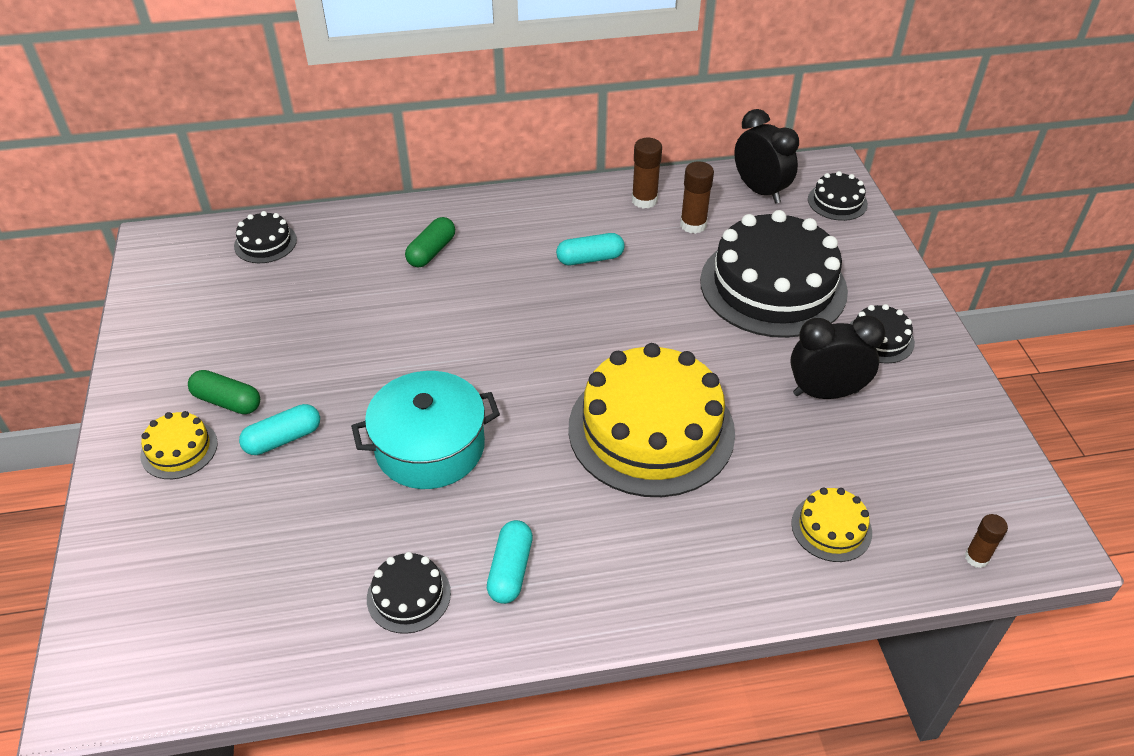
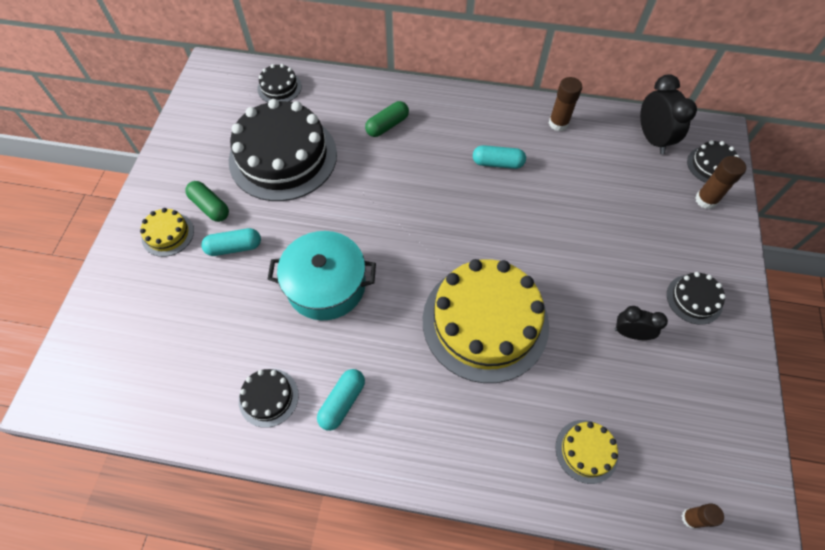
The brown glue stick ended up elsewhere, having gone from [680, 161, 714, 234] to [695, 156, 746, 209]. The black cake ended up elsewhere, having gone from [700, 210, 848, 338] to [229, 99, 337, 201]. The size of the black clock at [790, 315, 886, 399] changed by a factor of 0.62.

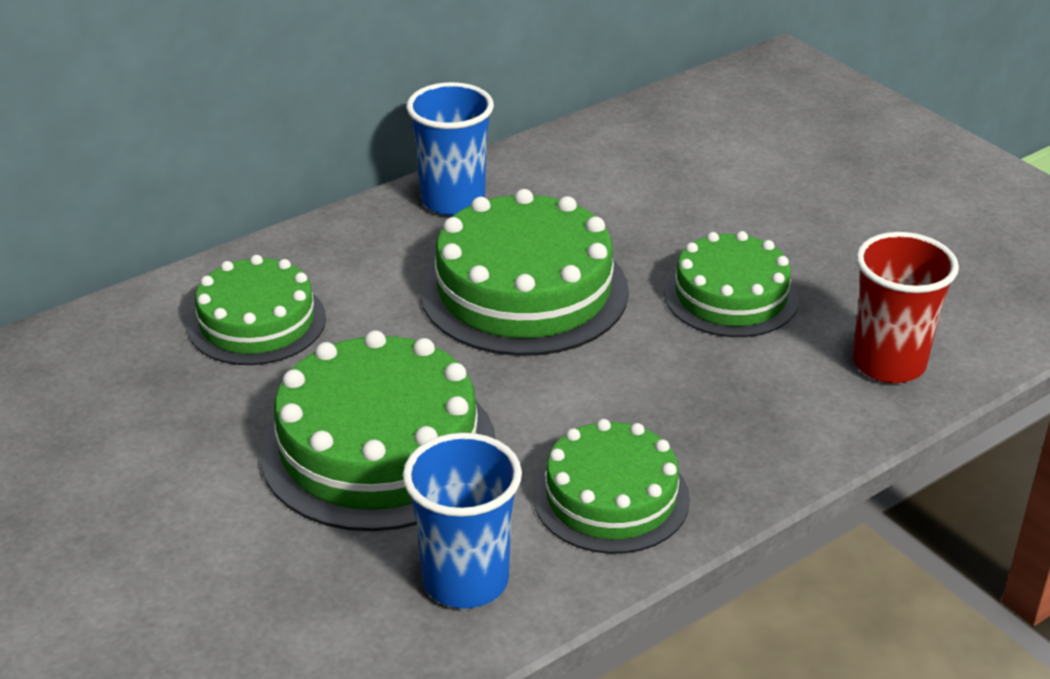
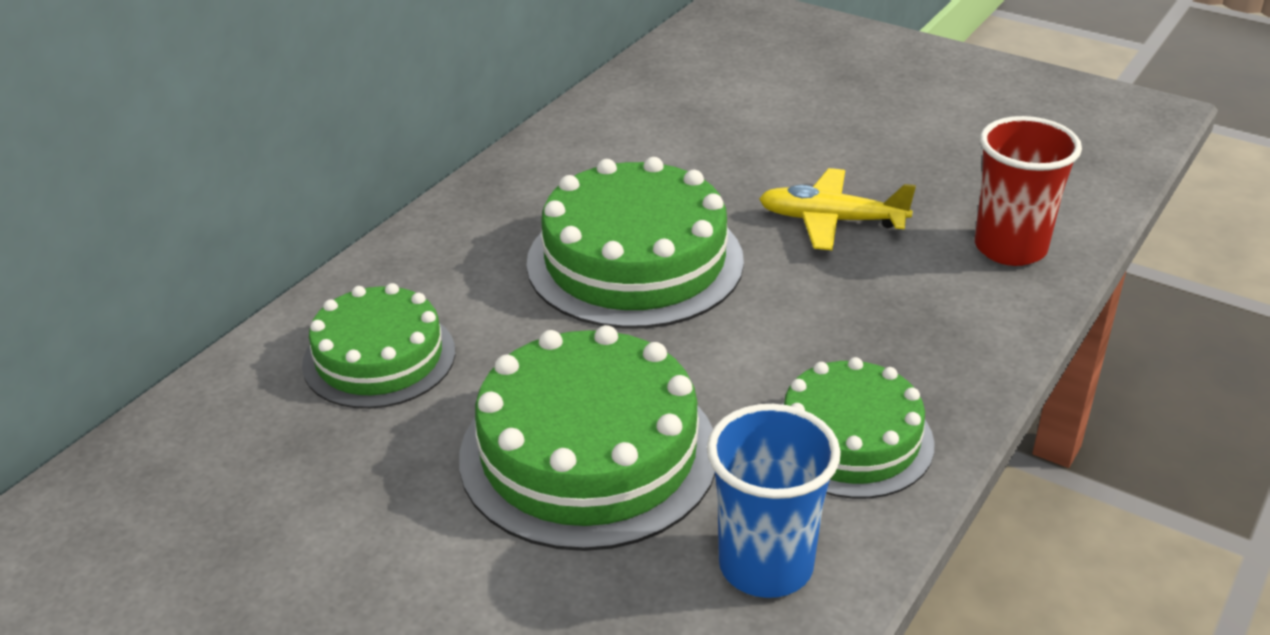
The second view lost the blue cup at [406, 82, 494, 216]. Where the green cake stood at [664, 231, 799, 337], the yellow plane came to stand at [759, 168, 916, 250].

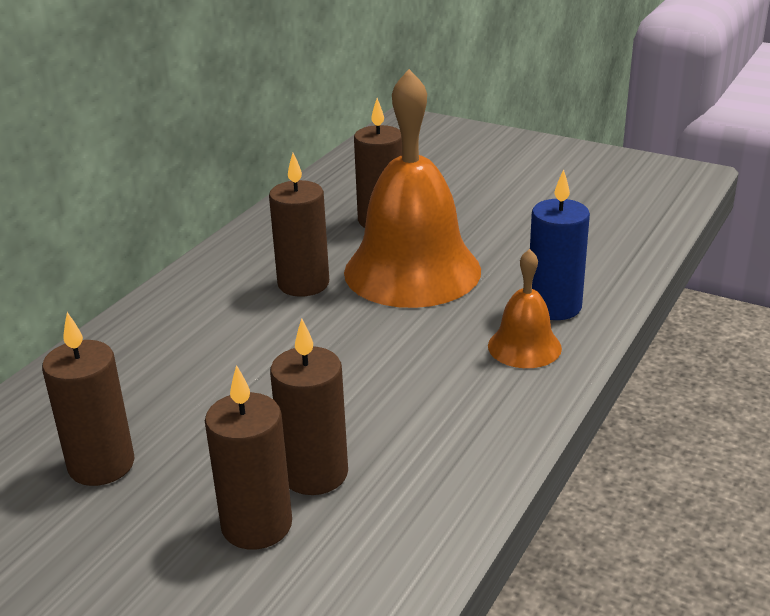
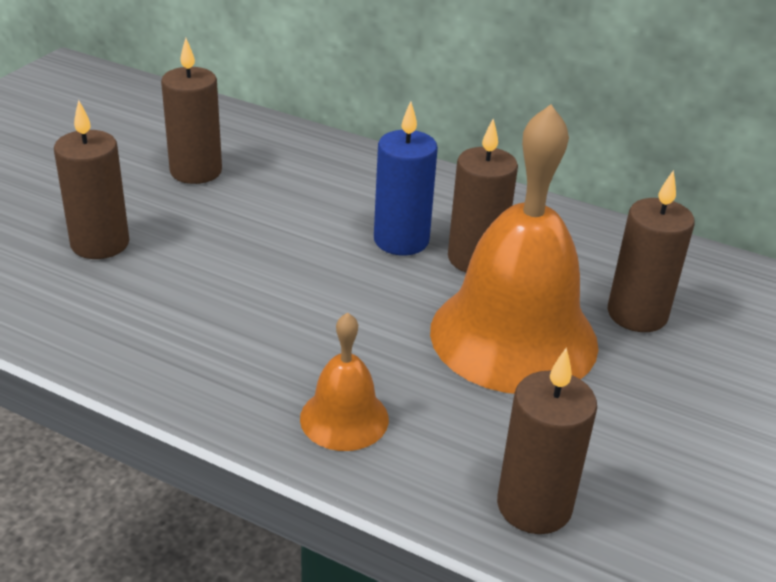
The brown candle ended up elsewhere, having gone from [270, 318, 348, 495] to [497, 347, 597, 534]. The blue candle ended up elsewhere, having gone from [530, 169, 590, 320] to [374, 101, 438, 255].

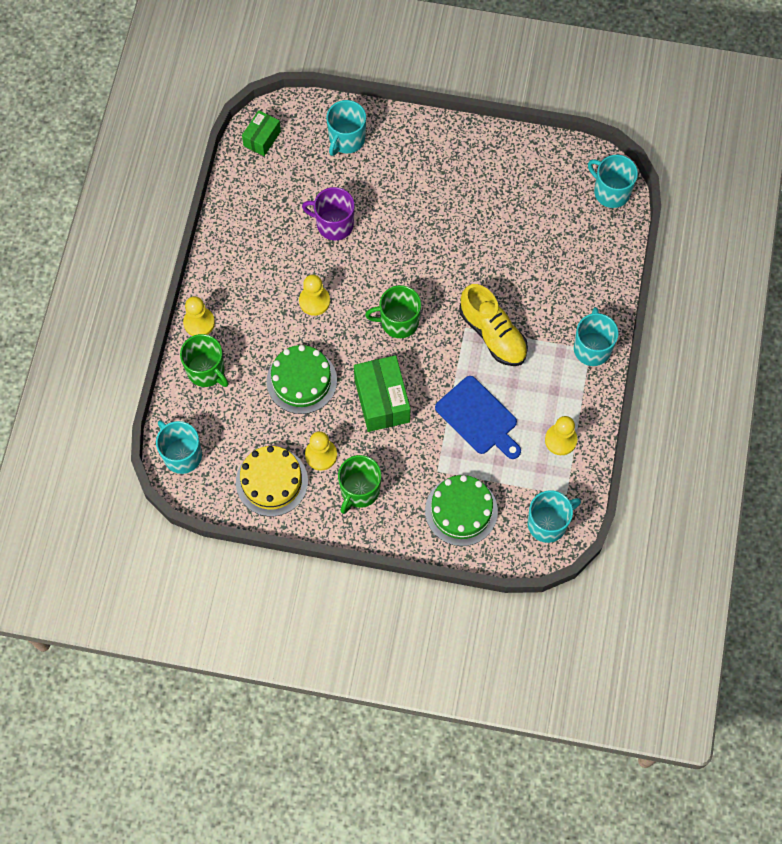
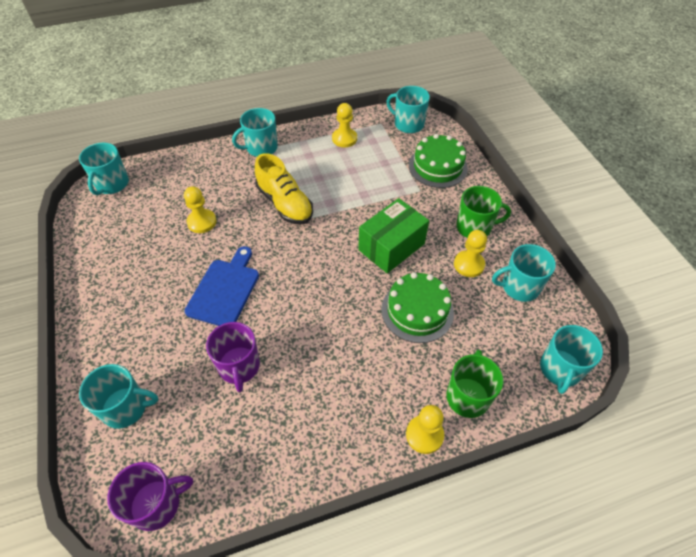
The second view lost the green mug at [365, 285, 421, 338]. The yellow pawn ended up elsewhere, having gone from [299, 274, 330, 316] to [184, 186, 217, 233]. The blue cutting board ended up elsewhere, having gone from [435, 376, 521, 459] to [184, 246, 259, 326]. Where the yellow cake stood at [236, 446, 308, 516], the turquoise mug came to stand at [492, 244, 556, 302]. Where the green box stood at [242, 110, 281, 156], the purple mug came to stand at [107, 462, 193, 531]. The yellow shoe at [459, 284, 528, 366] ended up facing another way, 120 degrees clockwise from before.

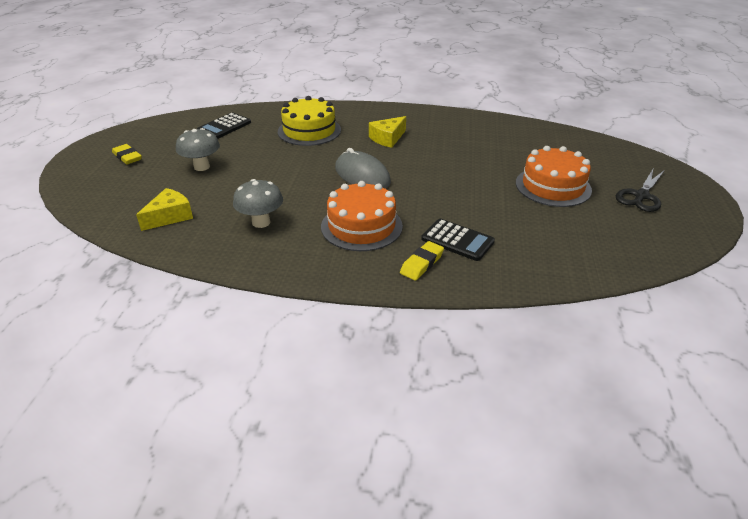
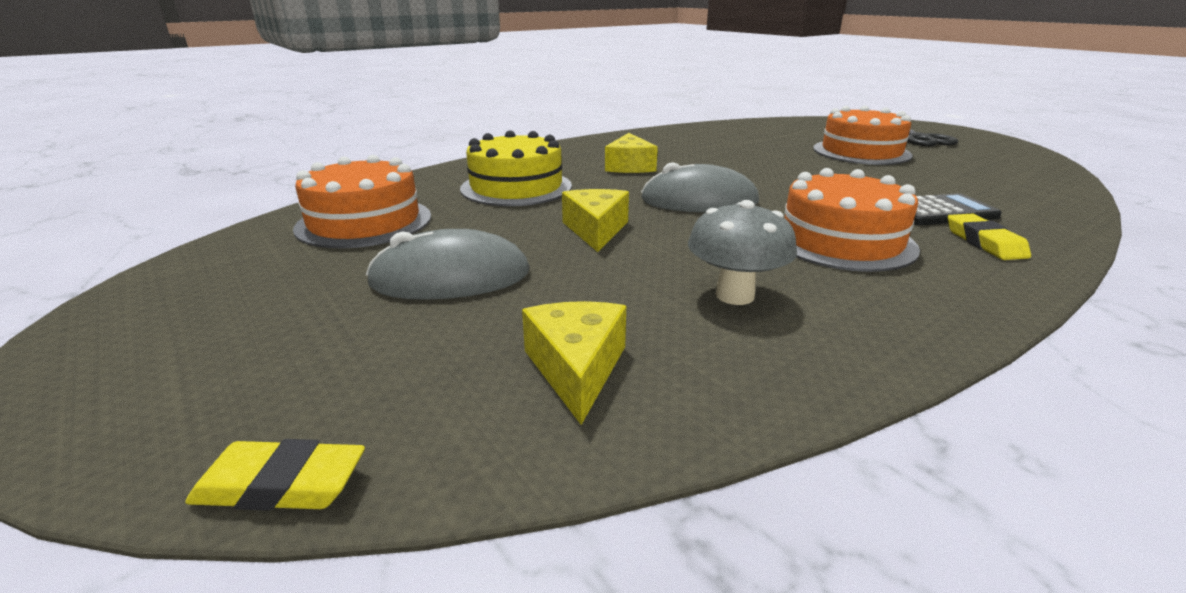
The second view gained the yellow cheese at [562, 189, 629, 252]. The yellow eraser ended up elsewhere, having gone from [112, 144, 142, 164] to [185, 439, 365, 511]. Where the grey mushroom stood at [176, 128, 220, 171], the grey mouse came to stand at [366, 229, 530, 300]. Where the black calculator stood at [197, 112, 251, 139], the orange cake came to stand at [293, 155, 431, 248].

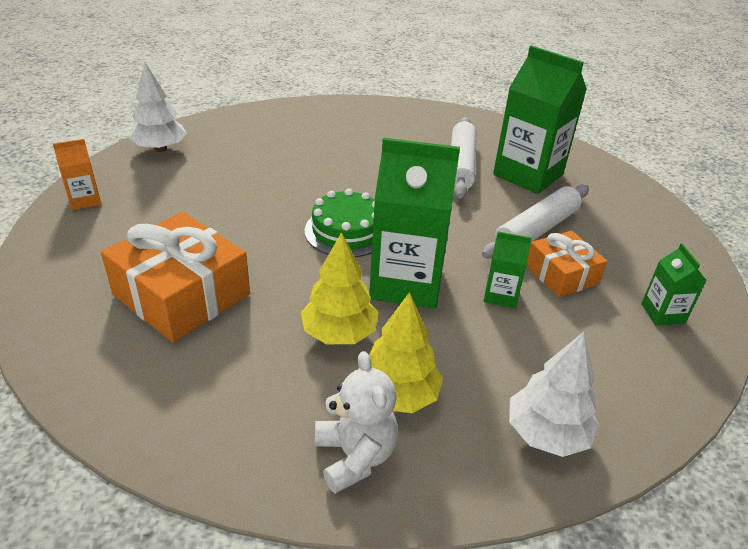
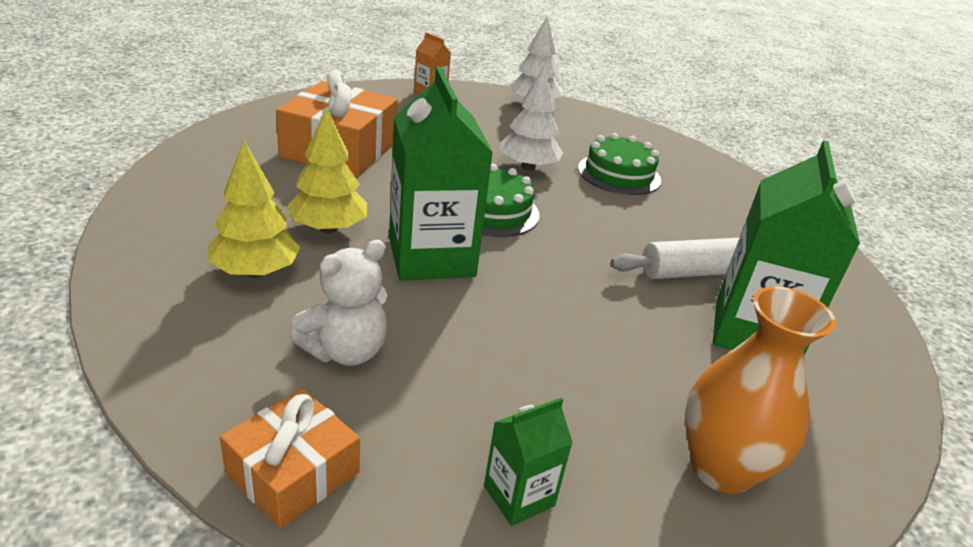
The second view lost the white rolling pin at [482, 184, 589, 259]. The second view lost the green carton at [484, 232, 532, 308]. The second view gained the green cake at [578, 133, 661, 195]. The second view gained the orange vase at [685, 286, 836, 494]. The white teddy bear ended up elsewhere, having gone from [315, 351, 398, 494] to [290, 240, 388, 366]. The white tree ended up elsewhere, having gone from [509, 332, 600, 457] to [500, 65, 563, 171]. The orange gift ended up elsewhere, having gone from [526, 231, 607, 297] to [220, 388, 360, 529].

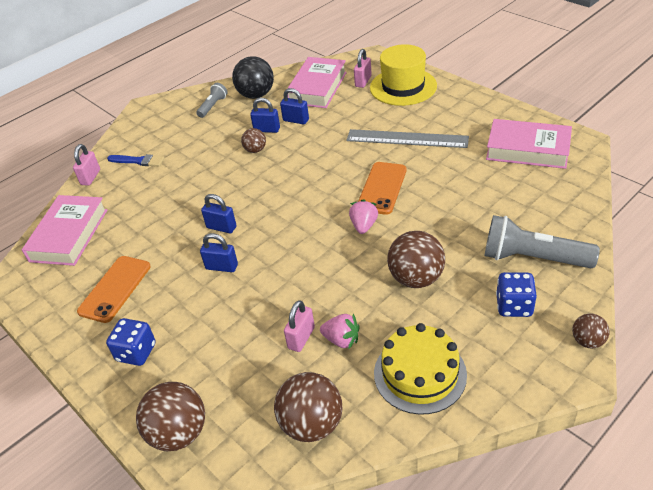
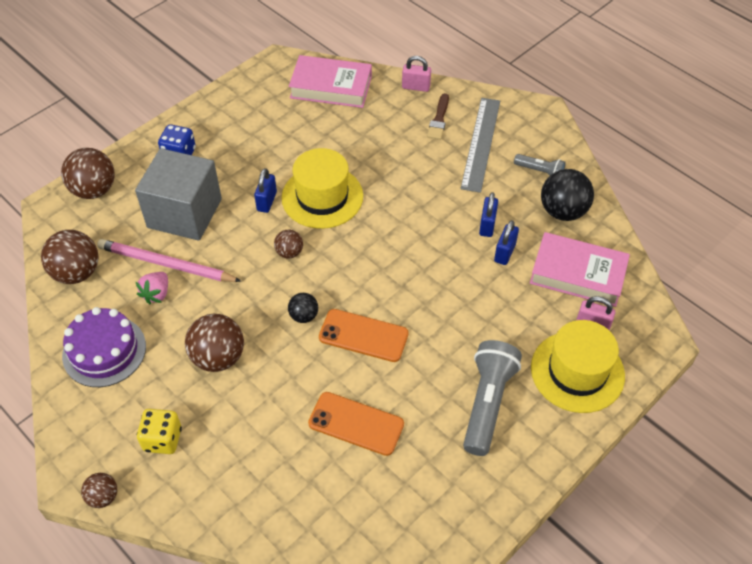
The second view lost the pink book at [486, 119, 572, 169]. The second view gained the grey cube at [135, 148, 222, 241]. The orange phone ended up elsewhere, having gone from [77, 256, 151, 323] to [308, 392, 404, 456]. The brown ball ended up elsewhere, having gone from [241, 128, 266, 153] to [274, 230, 303, 259]. The grey ruler ended up elsewhere, having gone from [346, 129, 469, 148] to [460, 98, 500, 193]. The grey flashlight ended up elsewhere, having gone from [485, 215, 600, 268] to [463, 340, 522, 456]. Where the blue padlock stood at [201, 194, 237, 233], the yellow hat came to stand at [281, 148, 363, 229]. Where the pink padlock stood at [284, 300, 315, 352], the pink pencil came to stand at [97, 239, 242, 282]. Where the pink strawberry stood at [349, 199, 378, 234], the black ball came to stand at [288, 293, 318, 323]. What was the blue brush at [107, 154, 165, 166] turned into the brown brush at [427, 93, 449, 140]. What was the yellow cake at [374, 323, 467, 415] turned into the purple cake at [62, 307, 146, 387]. What was the blue dice at [496, 272, 537, 317] turned into the yellow dice at [137, 409, 182, 454].

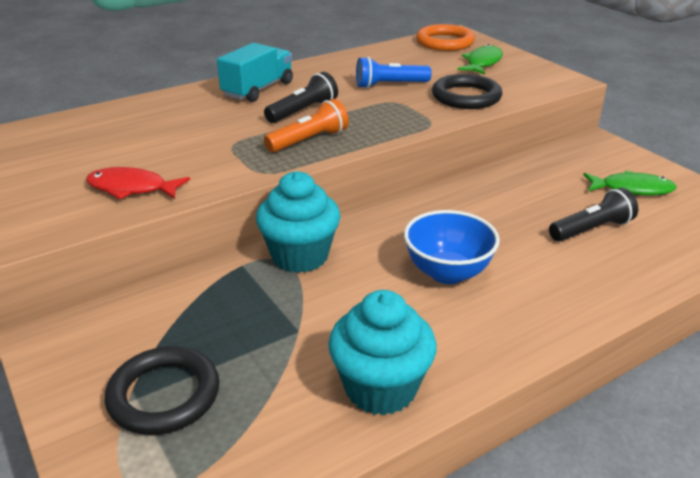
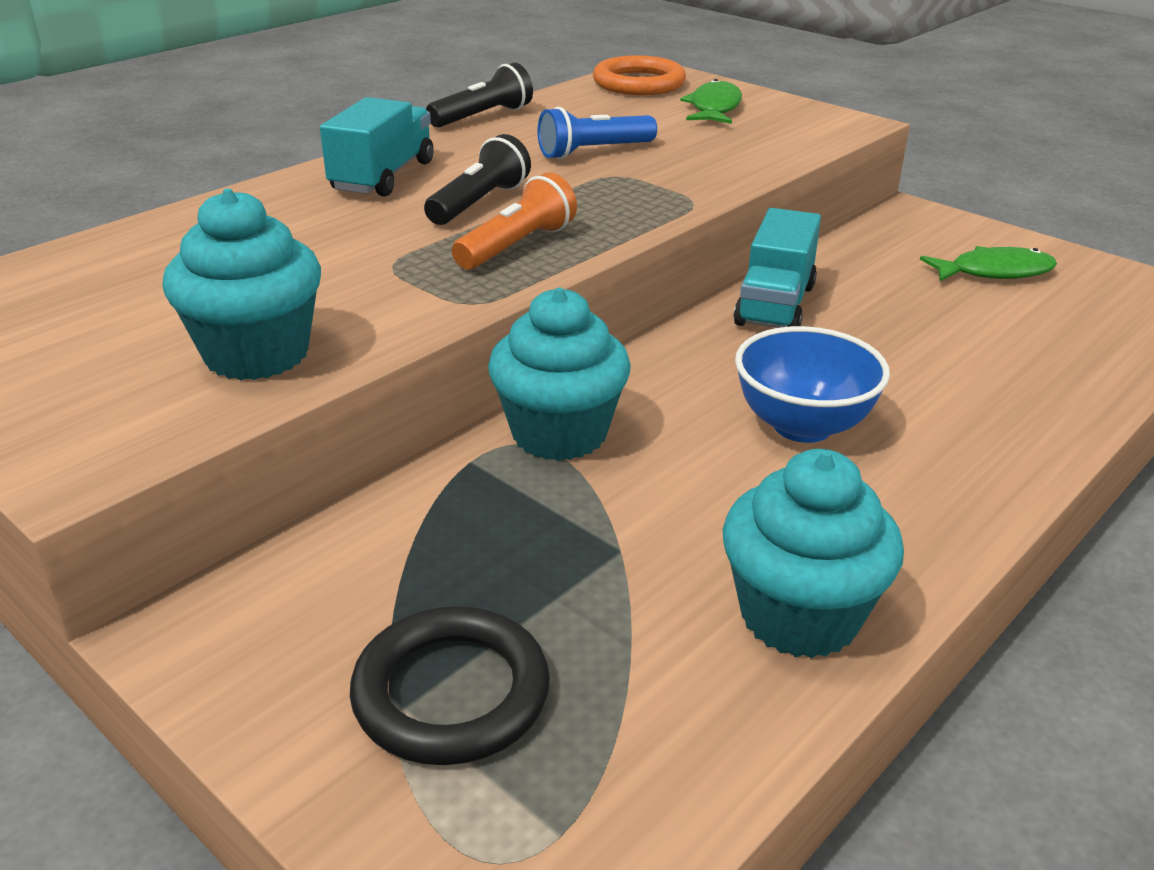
The second view lost the black ring at [432, 74, 502, 109]. The second view gained the turquoise truck at [734, 208, 821, 328]. The black flashlight ended up elsewhere, having gone from [549, 188, 638, 242] to [426, 62, 533, 128]. Where the red fish stood at [86, 167, 190, 200], the turquoise cupcake came to stand at [162, 189, 321, 380].

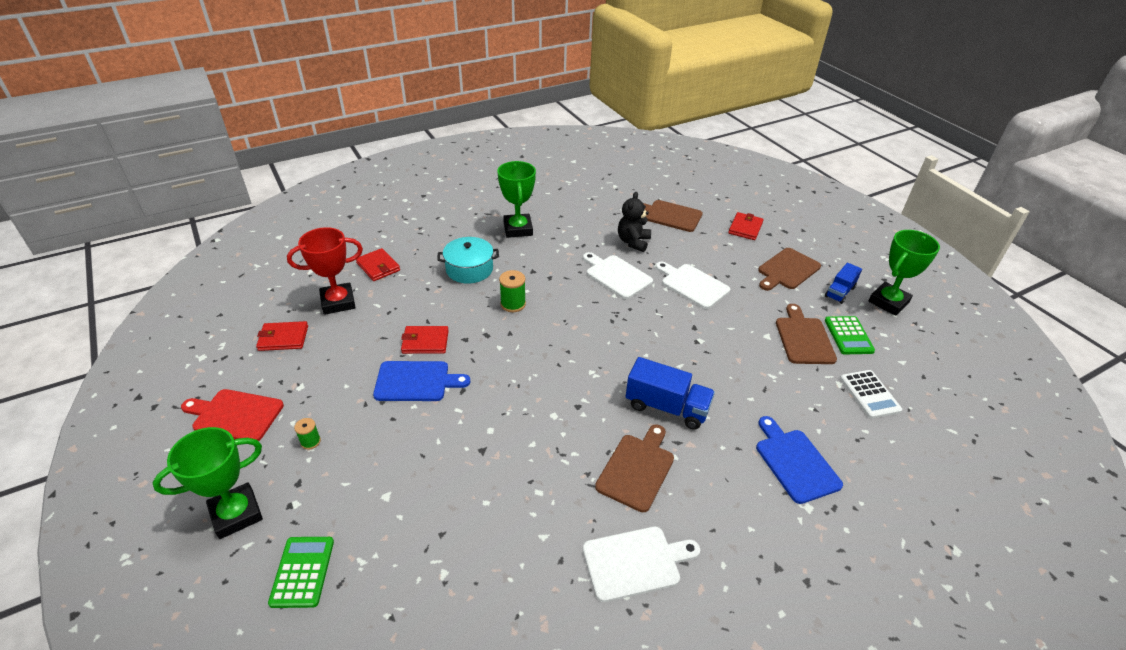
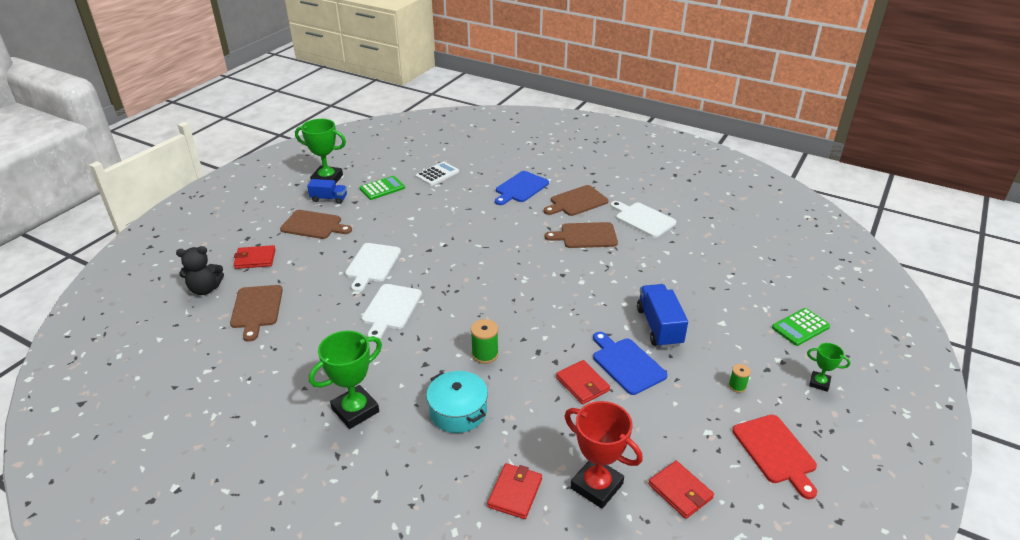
The black teddy bear ended up elsewhere, having gone from [618, 192, 651, 252] to [176, 246, 224, 295]. The blue truck ended up elsewhere, having gone from [626, 357, 715, 430] to [637, 284, 688, 348]. The brown cutting board ended up elsewhere, having gone from [776, 304, 837, 364] to [544, 185, 609, 216]. The size of the green trophy at [153, 427, 263, 539] changed by a factor of 0.53.

